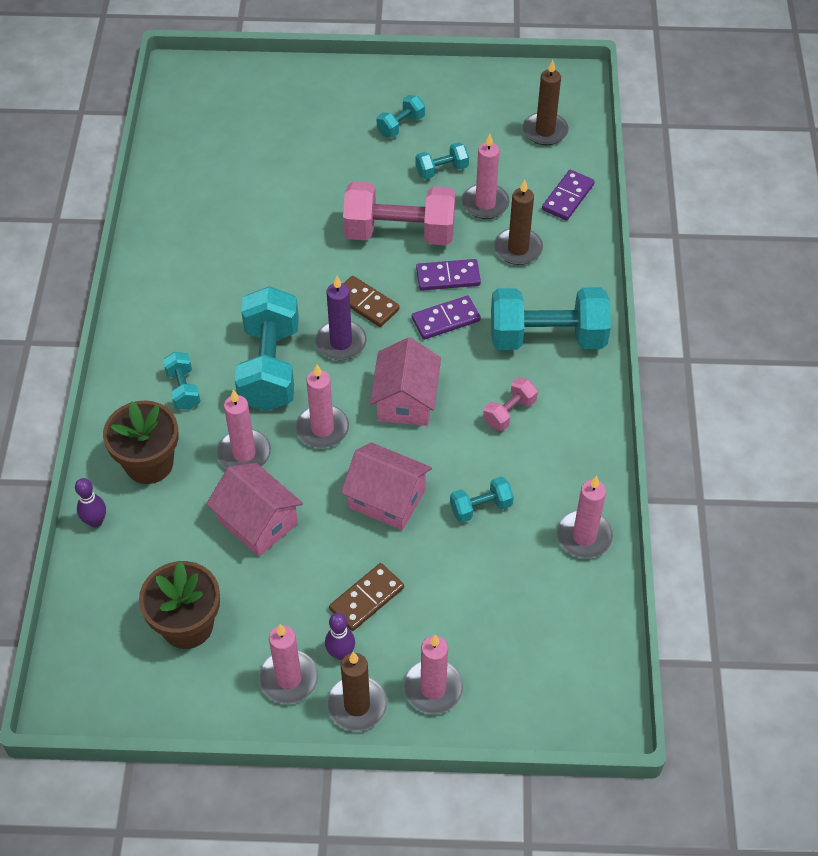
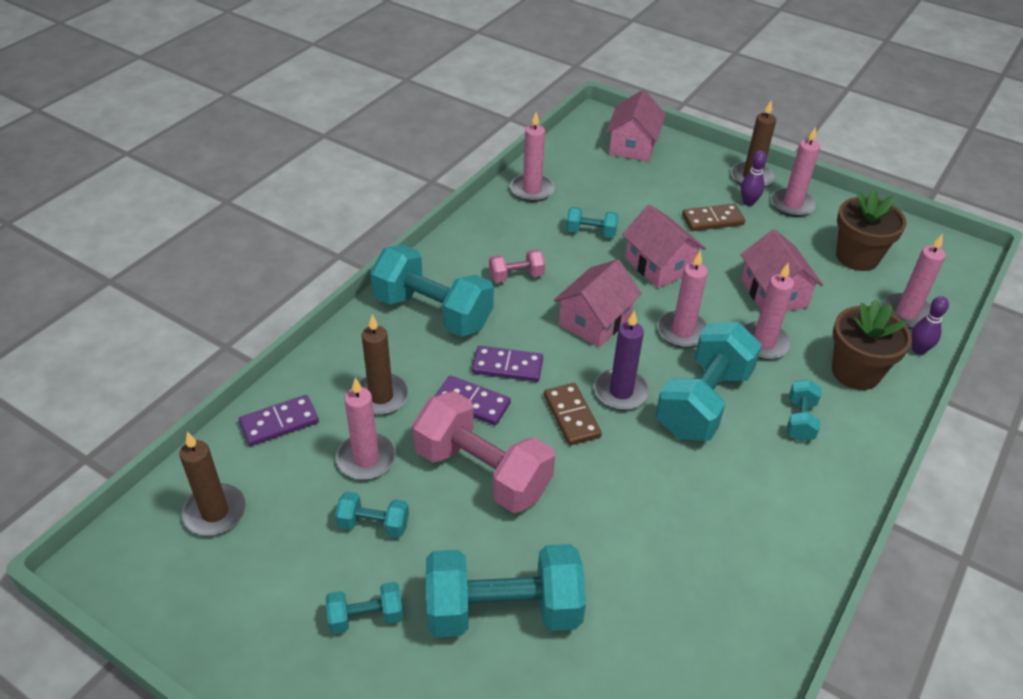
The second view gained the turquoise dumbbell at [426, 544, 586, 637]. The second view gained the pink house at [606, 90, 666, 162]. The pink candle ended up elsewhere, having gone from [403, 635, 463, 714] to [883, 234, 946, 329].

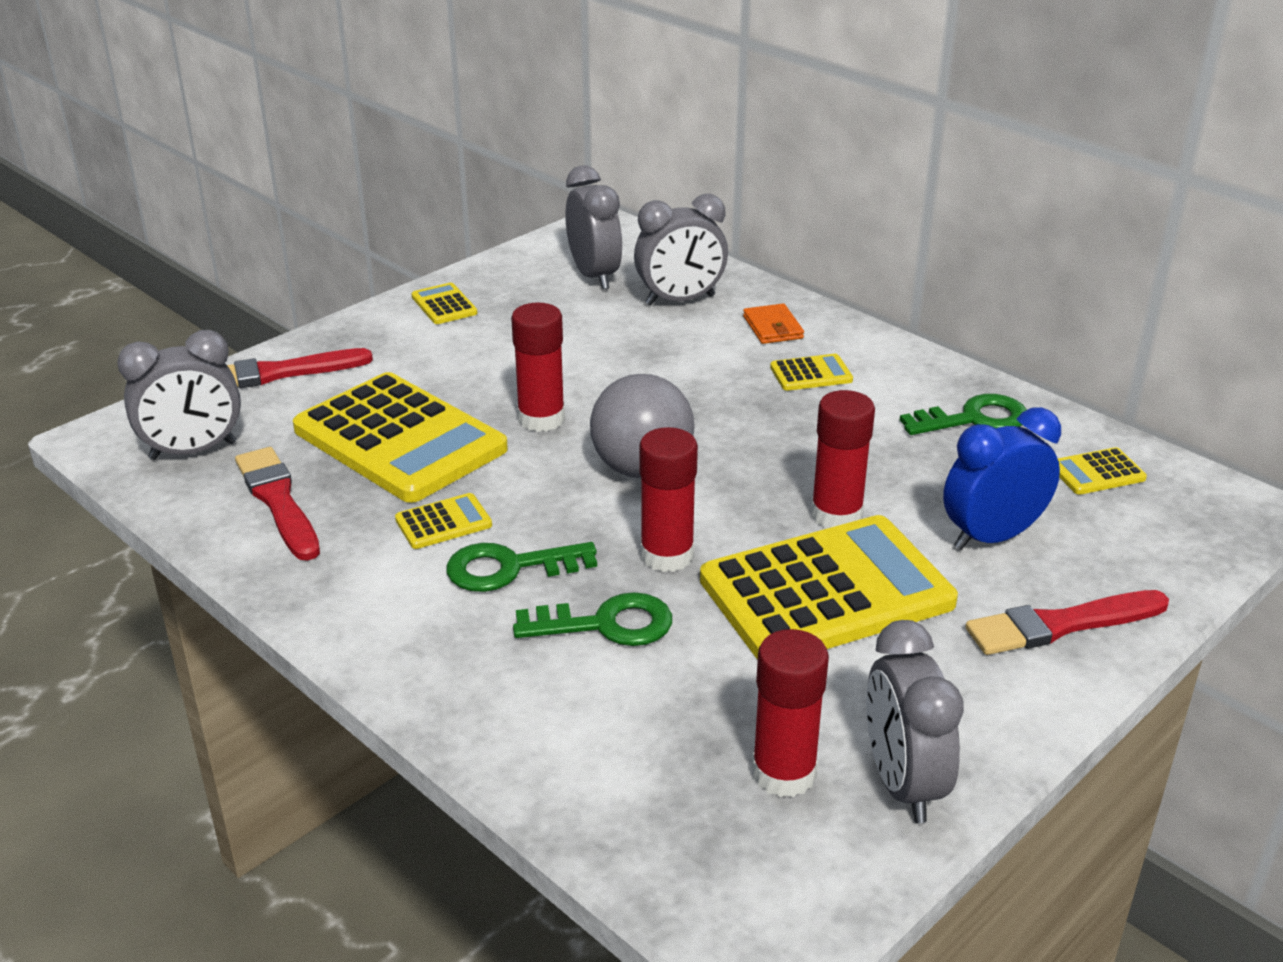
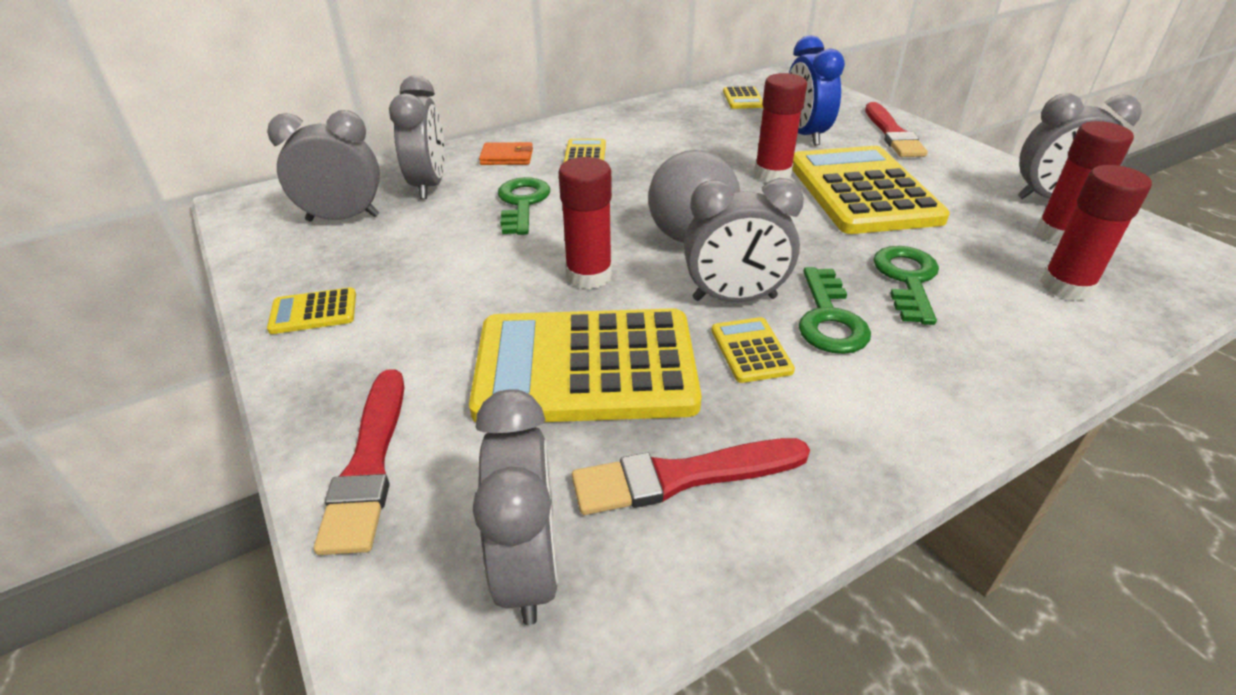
The second view gained the grey clock at [684, 178, 804, 302]. The red glue stick ended up elsewhere, having gone from [639, 427, 698, 572] to [1040, 165, 1152, 301]. The green key ended up elsewhere, having gone from [900, 394, 1027, 435] to [498, 177, 550, 235]. The yellow calculator at [293, 372, 508, 503] ended up facing another way, 150 degrees counterclockwise from before.

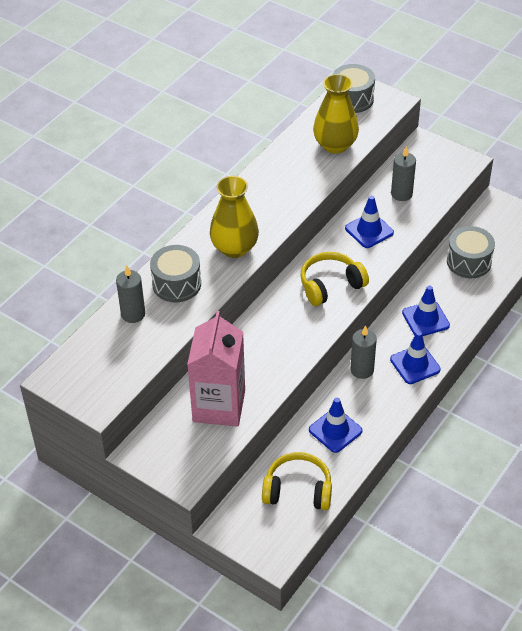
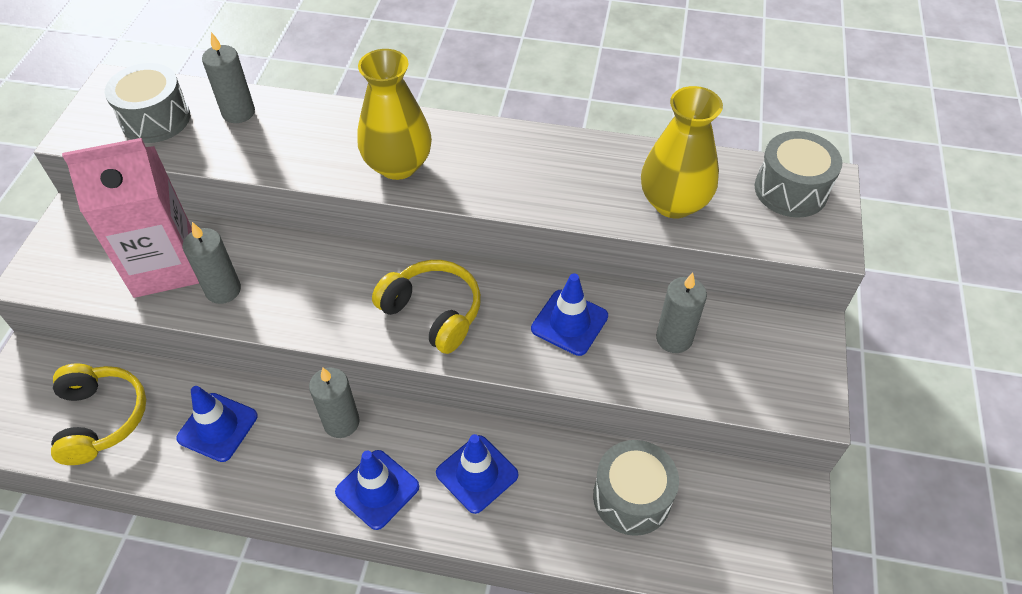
The second view gained the grey candle at [183, 222, 241, 304]. The grey drum ended up elsewhere, having gone from [150, 245, 201, 302] to [105, 63, 190, 143].

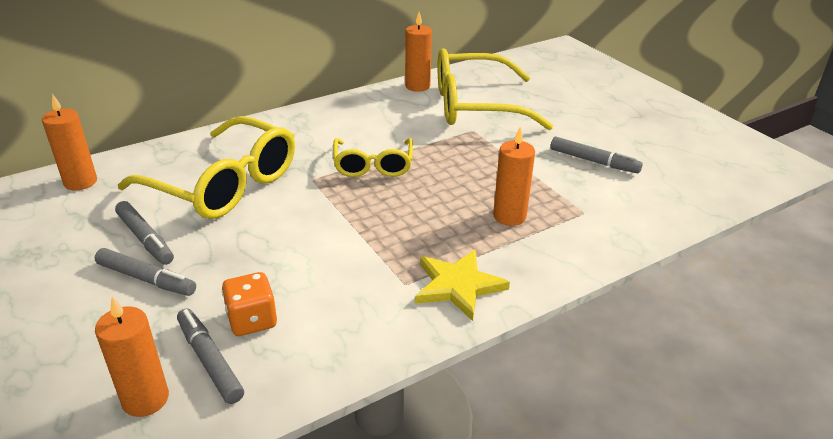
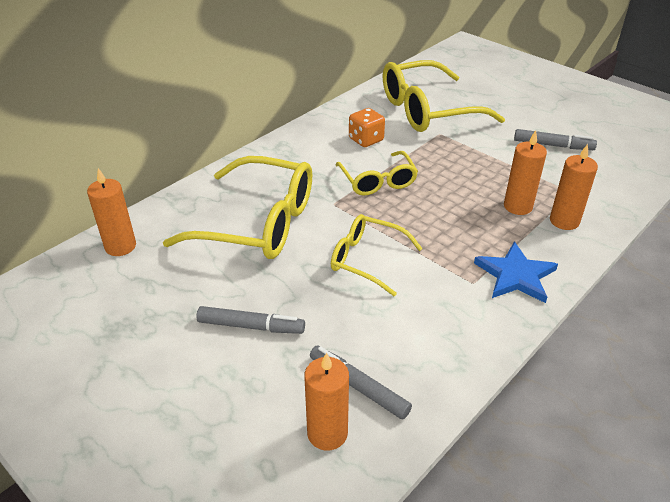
The second view lost the grey marker at [115, 201, 174, 265]. The second view gained the yellow glasses at [331, 214, 423, 296]. The orange dice ended up elsewhere, having gone from [222, 272, 277, 336] to [349, 108, 385, 147]. The orange candle ended up elsewhere, having gone from [405, 12, 432, 92] to [550, 144, 598, 230]. What was the yellow star at [415, 249, 510, 321] turned into the blue star at [474, 242, 558, 303].

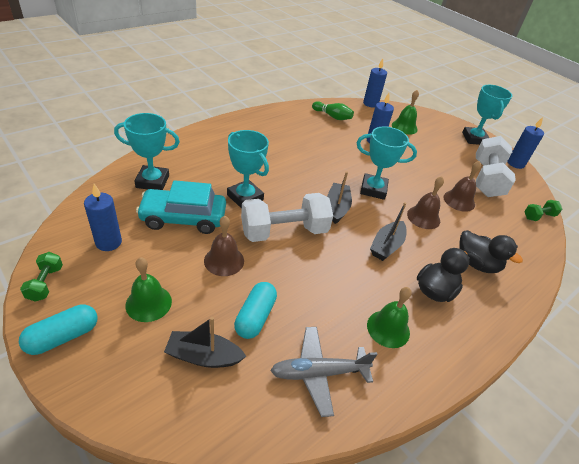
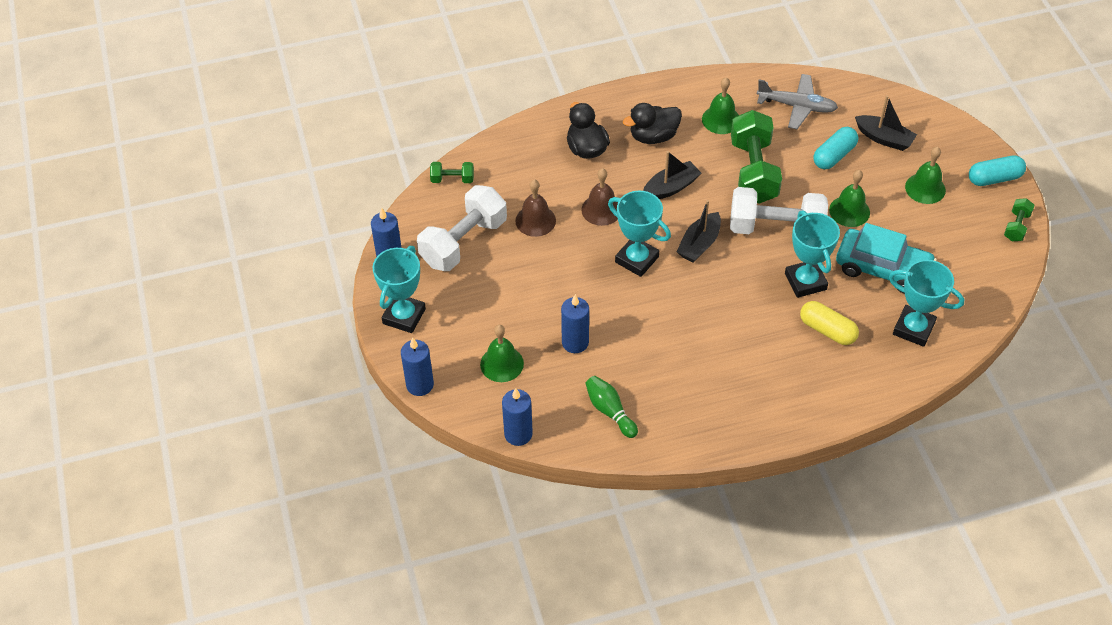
The second view gained the green dumbbell at [731, 110, 782, 204]. The second view gained the yellow capsule at [800, 301, 859, 345]. The blue candle ended up elsewhere, having gone from [84, 184, 122, 251] to [401, 338, 434, 396]. What was the brown bell at [204, 216, 244, 276] turned into the green bell at [829, 170, 870, 227].

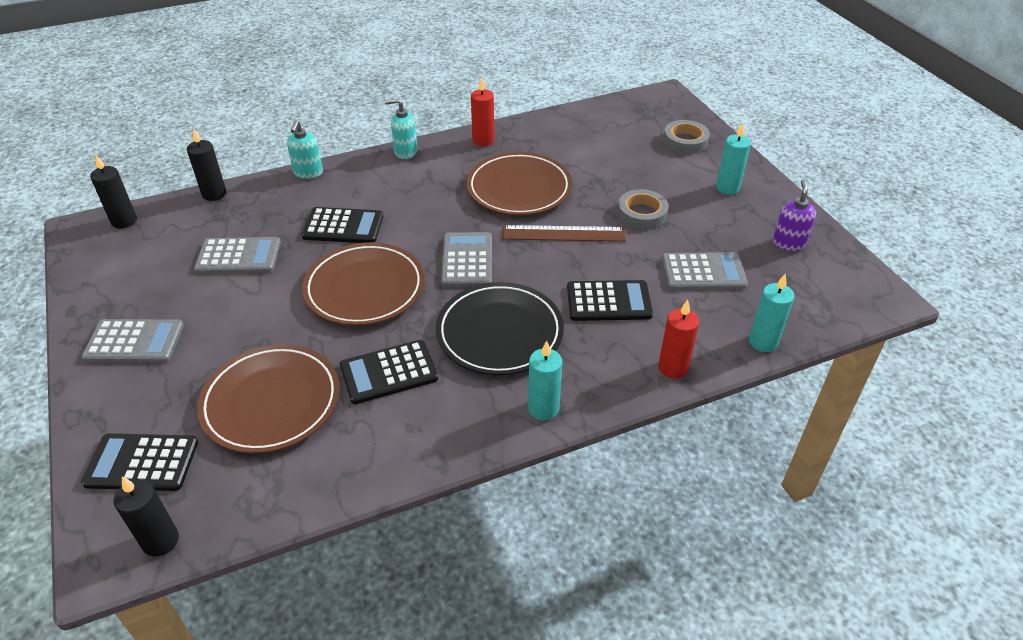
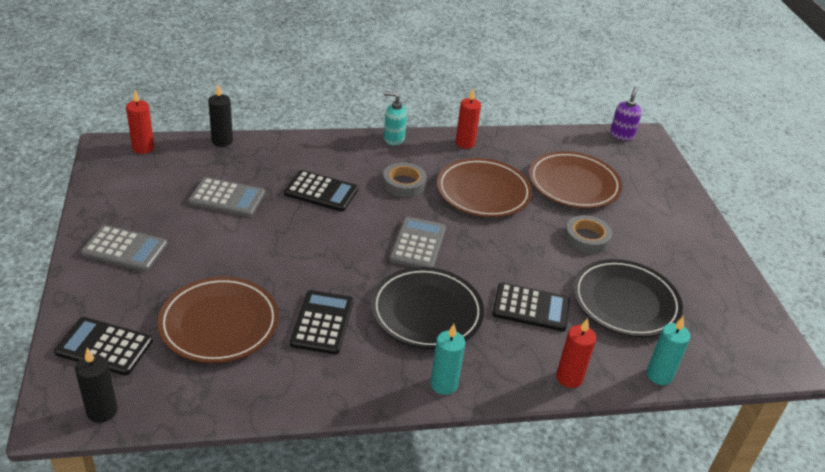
The second view lost the turquoise soap dispenser at [287, 120, 323, 179]. The second view lost the brown ruler at [503, 225, 626, 242]. The second view lost the turquoise candle at [716, 123, 751, 195]. The brown plate ended up elsewhere, having gone from [302, 242, 425, 326] to [529, 151, 622, 208]. The grey tape ended up elsewhere, having gone from [663, 120, 710, 154] to [383, 163, 427, 197]. The purple soap dispenser ended up elsewhere, having gone from [773, 179, 816, 251] to [610, 87, 642, 141]. Where the grey calculator stood at [661, 252, 748, 290], the black plate came to stand at [573, 259, 683, 337]. What was the black candle at [90, 155, 137, 229] turned into the red candle at [126, 90, 154, 154]. The black calculator at [340, 340, 438, 404] ended up facing another way, 105 degrees clockwise from before.

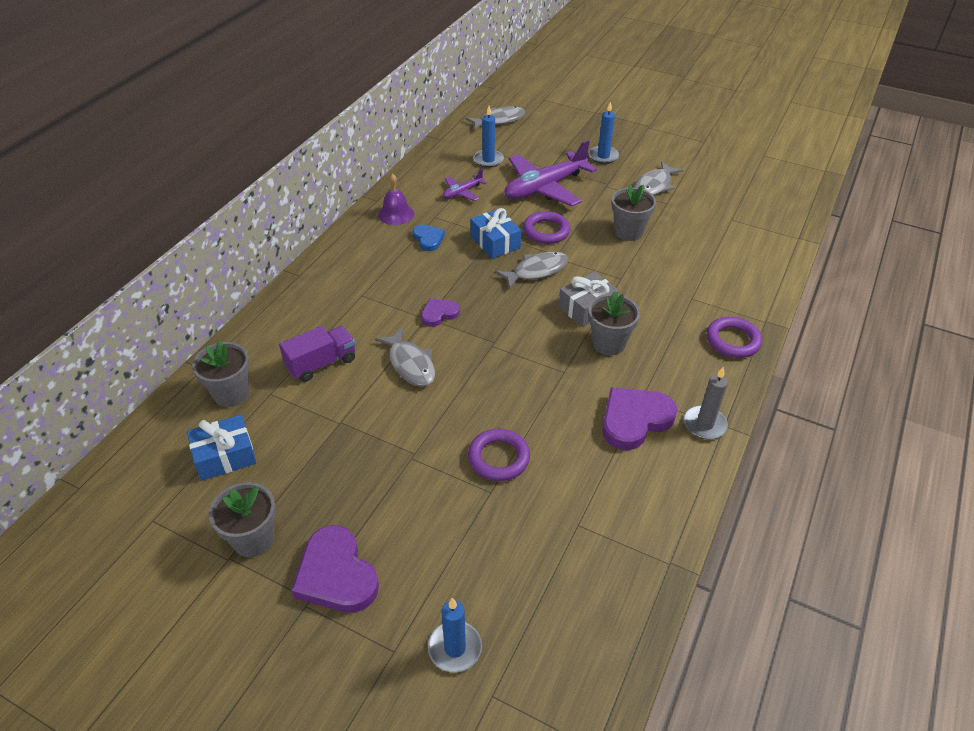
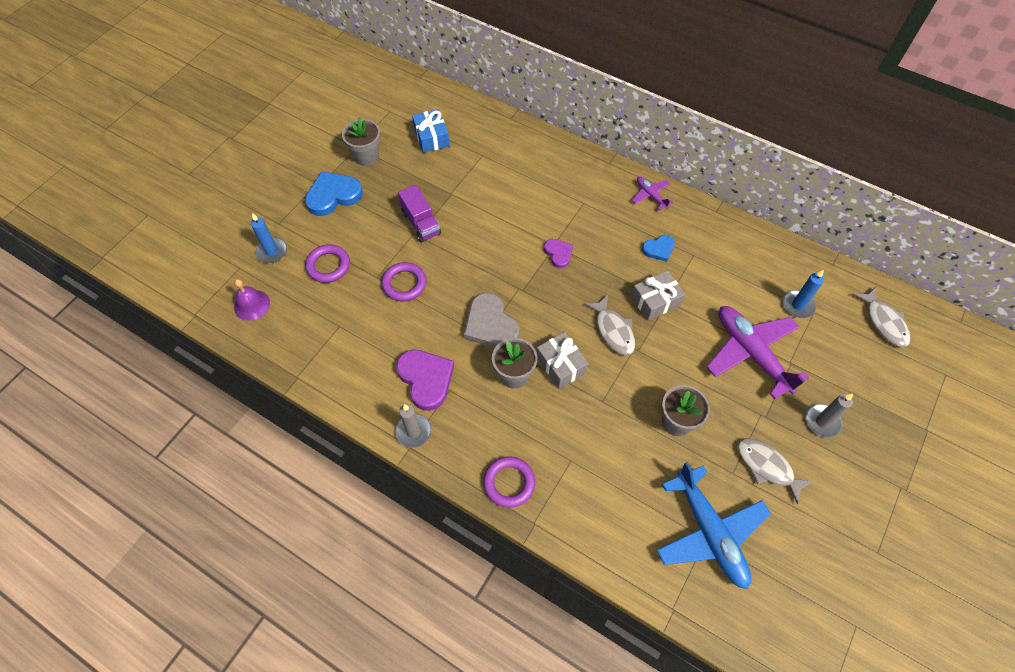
The second view lost the grey flower pot at [192, 340, 250, 407]. The second view lost the grey fish at [375, 327, 435, 387]. The second view gained the grey heart at [464, 293, 519, 348]. The second view gained the blue plane at [656, 462, 771, 589]. The purple truck ended up elsewhere, having gone from [279, 326, 355, 382] to [398, 185, 441, 242]. The purple bell ended up elsewhere, having gone from [378, 173, 414, 225] to [234, 279, 270, 321]. The purple plane ended up elsewhere, having gone from [443, 169, 487, 201] to [632, 177, 674, 211]. The purple ring ended up elsewhere, having gone from [523, 211, 570, 244] to [305, 244, 350, 283]. What was the purple heart at [291, 525, 379, 613] turned into the blue heart at [305, 171, 363, 216]. What was the blue gift at [471, 208, 521, 259] turned into the grey gift at [631, 270, 685, 321]. What was the blue candle at [589, 101, 619, 164] turned into the grey candle at [806, 394, 853, 438].

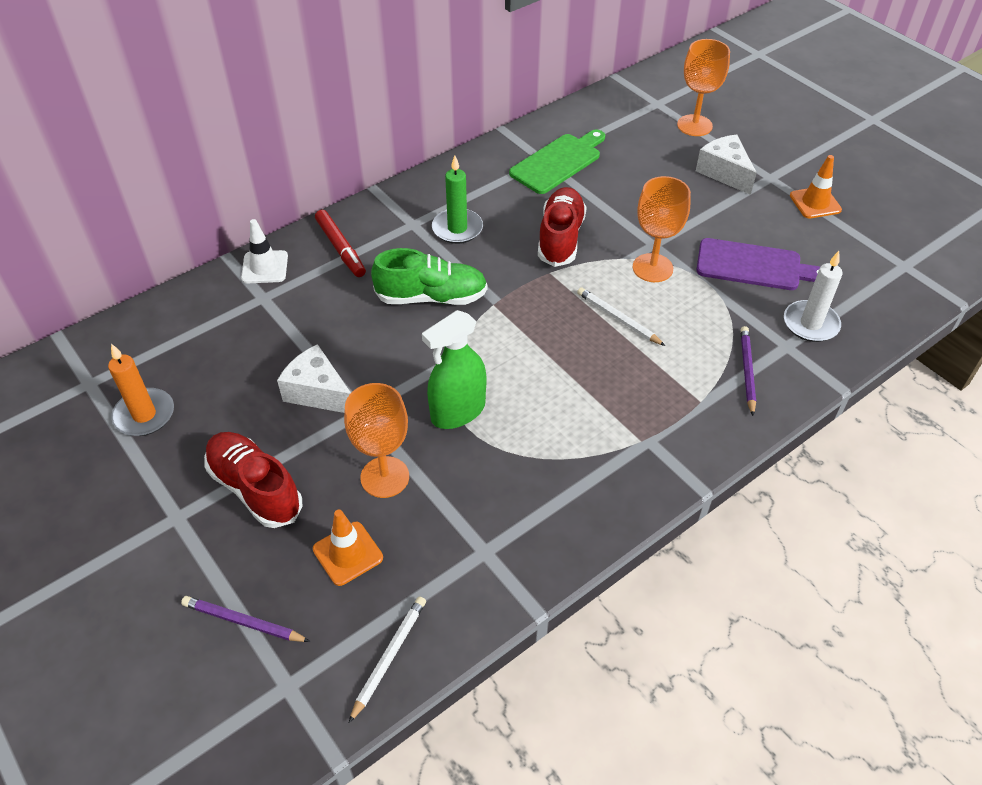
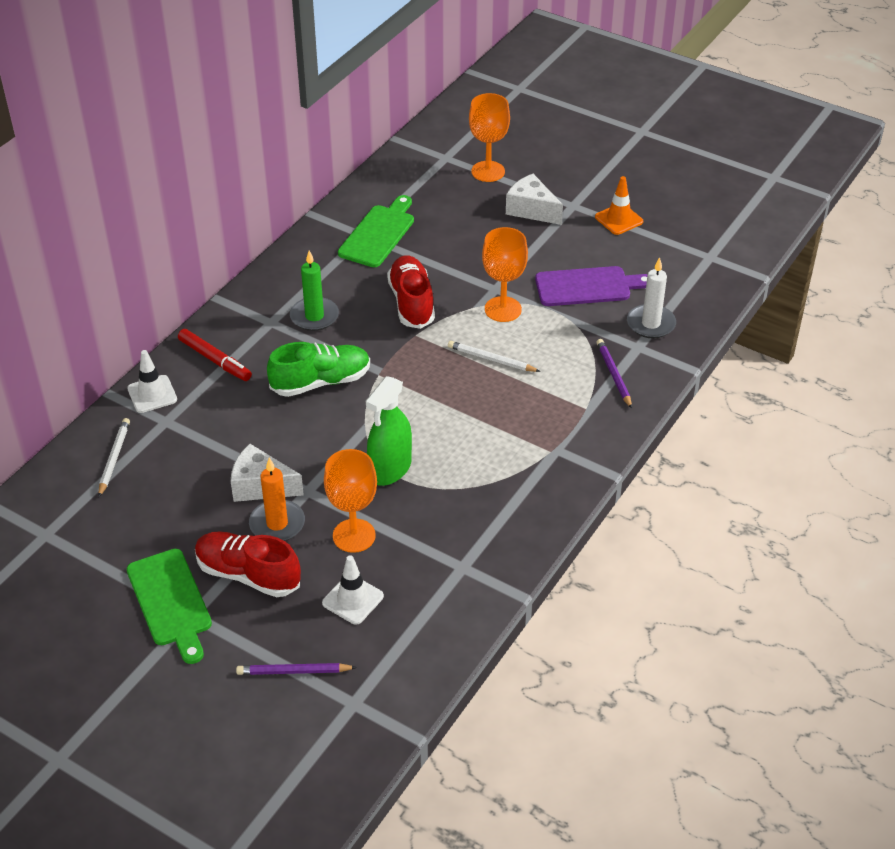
The second view gained the green cutting board at [127, 549, 212, 664]. The orange candle ended up elsewhere, having gone from [108, 344, 174, 436] to [249, 458, 305, 541]. The white pencil ended up elsewhere, having gone from [349, 596, 426, 723] to [98, 418, 130, 497]. What was the orange traffic cone at [313, 509, 383, 586] turned into the white traffic cone at [322, 555, 384, 625].

